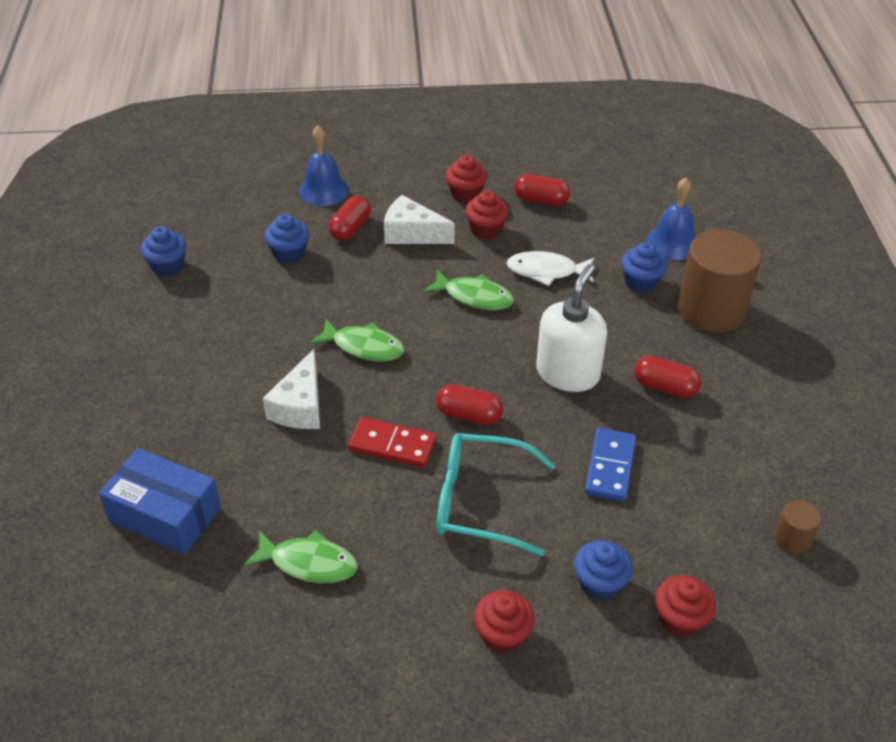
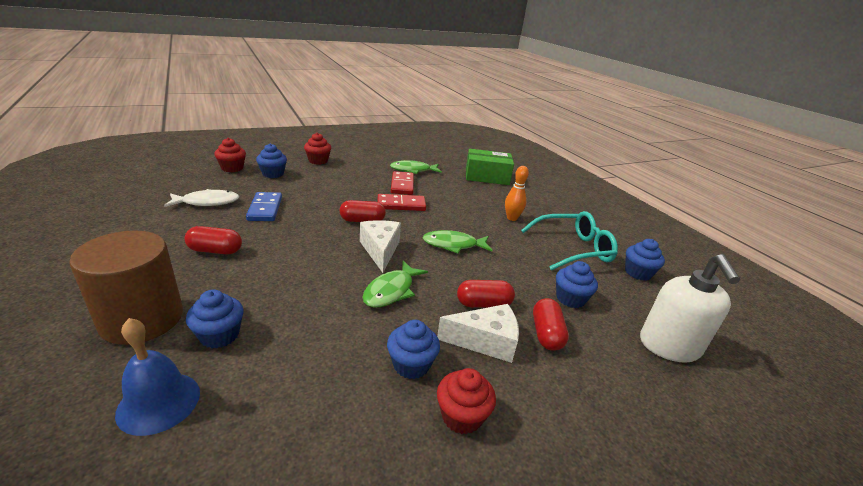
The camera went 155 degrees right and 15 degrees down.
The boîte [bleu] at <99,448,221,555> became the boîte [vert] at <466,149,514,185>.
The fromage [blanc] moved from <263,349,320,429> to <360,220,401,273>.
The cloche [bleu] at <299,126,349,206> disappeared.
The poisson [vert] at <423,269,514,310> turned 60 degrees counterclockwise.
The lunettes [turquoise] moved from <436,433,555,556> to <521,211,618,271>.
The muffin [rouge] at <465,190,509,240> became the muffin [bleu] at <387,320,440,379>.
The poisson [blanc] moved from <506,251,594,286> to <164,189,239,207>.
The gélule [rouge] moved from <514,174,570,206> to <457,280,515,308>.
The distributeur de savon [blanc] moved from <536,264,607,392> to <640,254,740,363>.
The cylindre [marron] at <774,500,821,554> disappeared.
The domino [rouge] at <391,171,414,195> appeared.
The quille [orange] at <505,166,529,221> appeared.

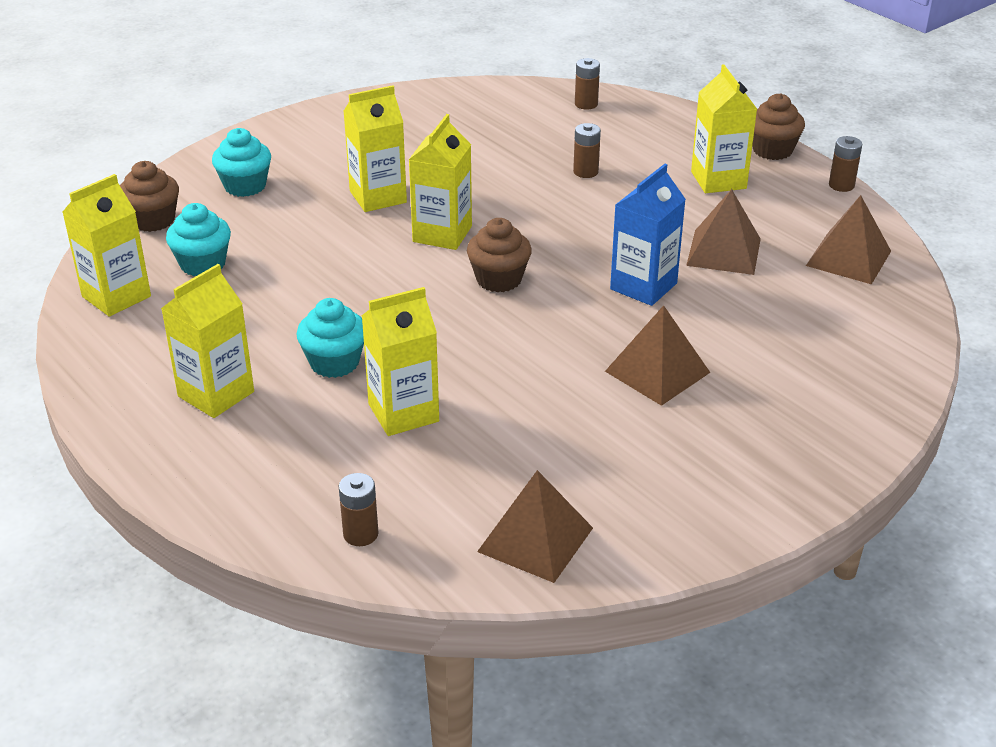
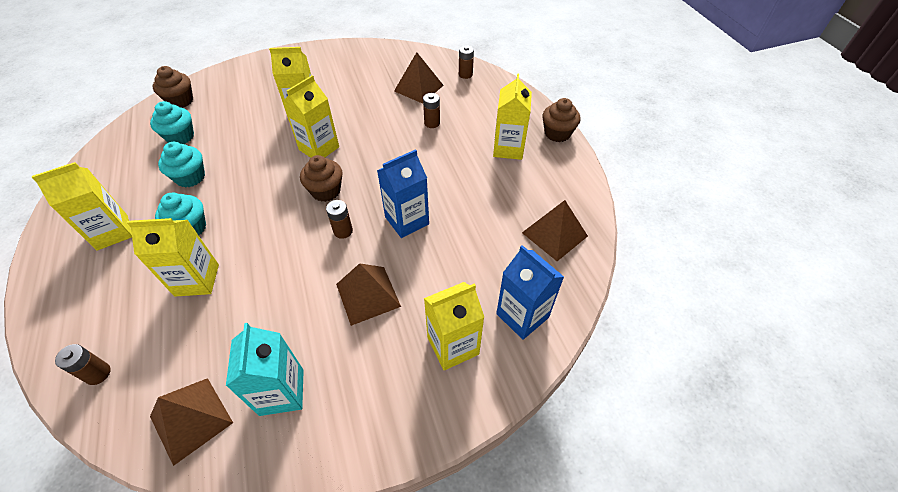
The camera went 20 degrees right and 15 degrees up.
The brique de lait [jaune] moved from <63,174,151,317> to <424,282,484,371>.
The muffin [turquoise] moved from <212,128,271,197> to <158,142,205,188>.
The pyramide [marron] moved from <686,189,761,275> to <394,52,444,103>.
The pile [marron] moved from <829,136,862,192> to <326,200,353,239>.
The brique de lait [turquoise] at <226,323,304,416> appeared.
The brique de lait [bleu] at <496,245,564,340> appeared.

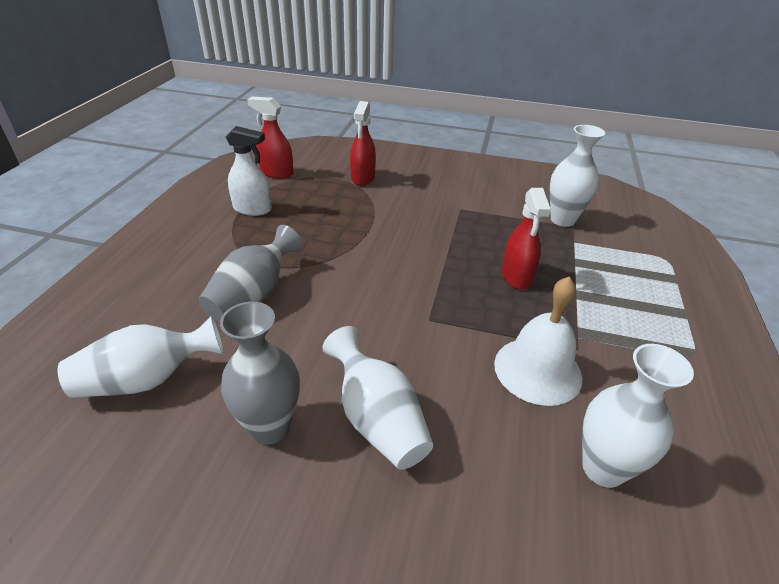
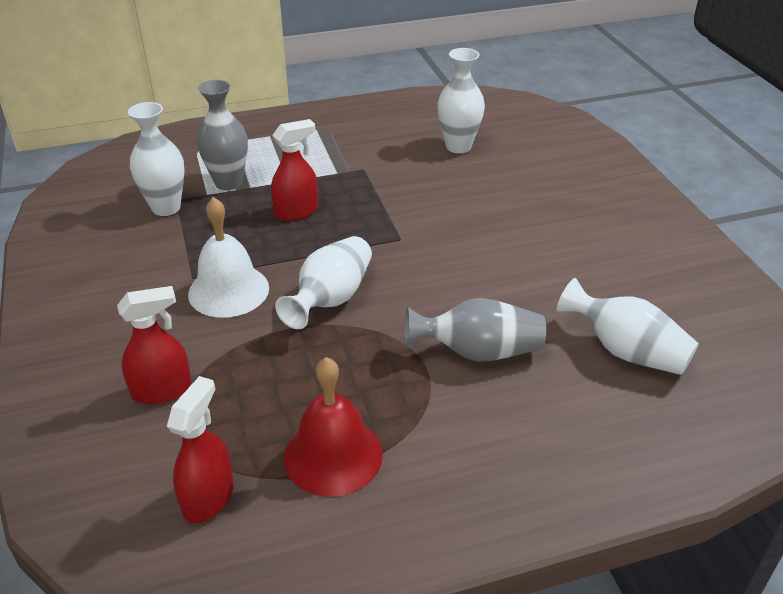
The camera went 120 degrees left and 0 degrees up.
The vase [gris] moved from <220,302,300,444> to <197,80,248,190>.
The vaporisateur [blanc] at <226,126,272,216> was replaced by the cloche [rouge] at <284,357,383,497>.
The vaporisateur [rouge] at <247,97,293,179> turned 150 degrees counterclockwise.
The vase [blanc] moved from <322,326,433,470> to <275,236,372,329>.
The cloche [blanc] moved from <494,277,582,406> to <188,197,269,318>.

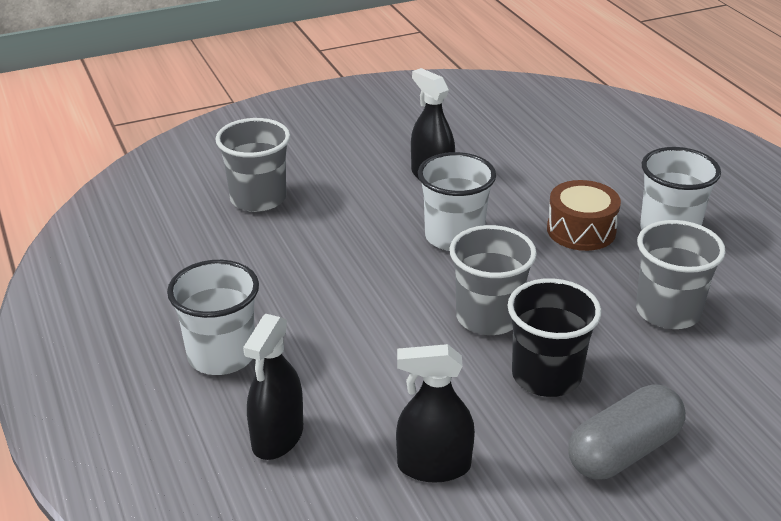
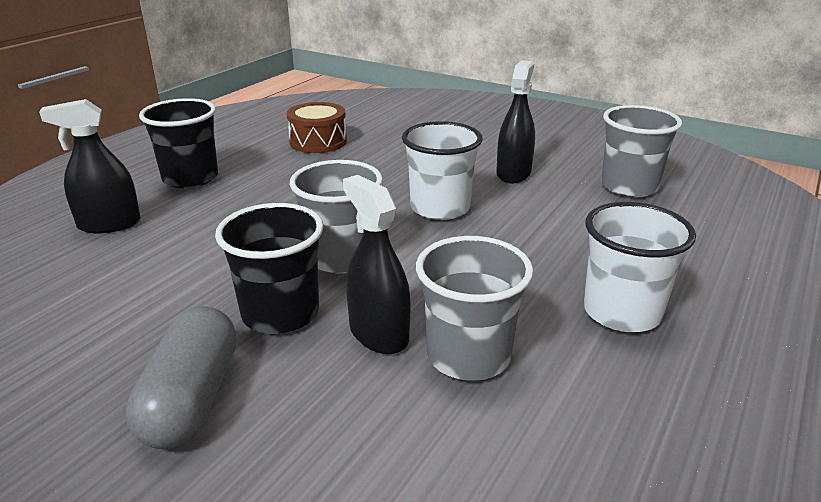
The camera went 55 degrees right and 5 degrees down.
The gobelet [blanc] at <167,260,259,375> became the gobelet [noir] at <139,98,218,188>.
The gobelet [gris] moved from <216,118,290,212> to <601,105,682,197>.
The vaporisateur [noir] moved from <396,344,475,483> to <343,175,410,354>.
The tambour [marron] moved from <547,180,621,251> to <287,102,347,153>.
The gélule [gris] at <568,384,686,479> turned 75 degrees clockwise.

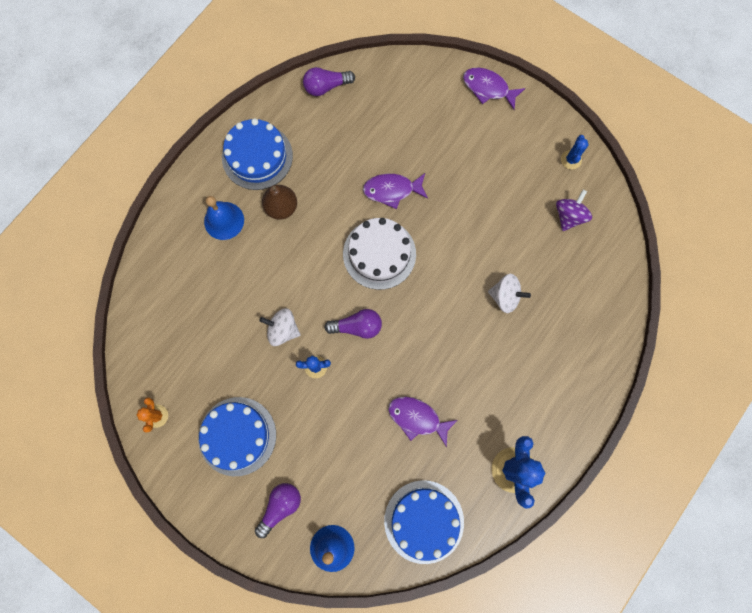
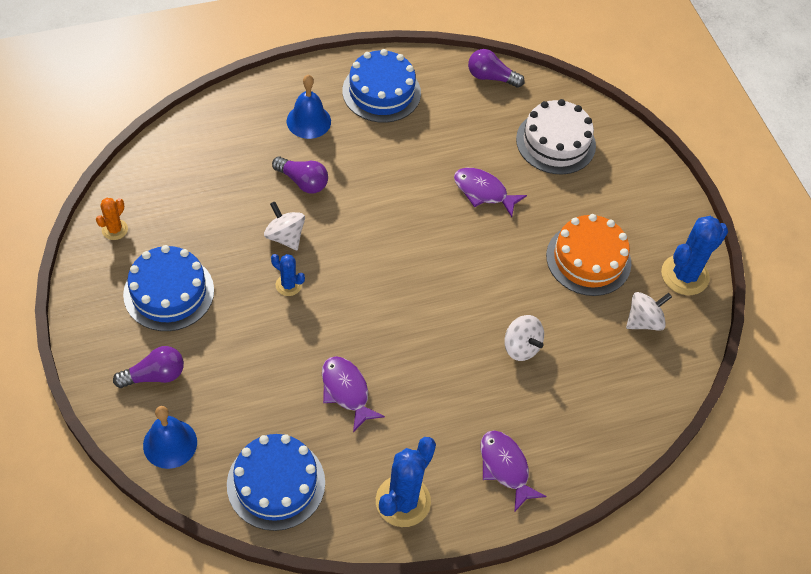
The camera went 30 degrees right and 20 degrees down.
The poire [marron] at <262,185,297,220> disappeared.
The ampoule [violet] moved from <324,309,382,339> to <272,156,328,193>.
The gâteau [blanc] moved from <343,218,416,290> to <516,99,596,174>.
The poisson [violet] moved from <463,67,525,110> to <480,430,546,512>.
The toupie [violet] at <556,190,592,231> became the toupie [blanc] at <626,292,672,331>.
The cactus [bleu] at <561,135,588,169> changed to 1.91 times the size.
The gâteau [orange] at <546,214,631,296> appeared.

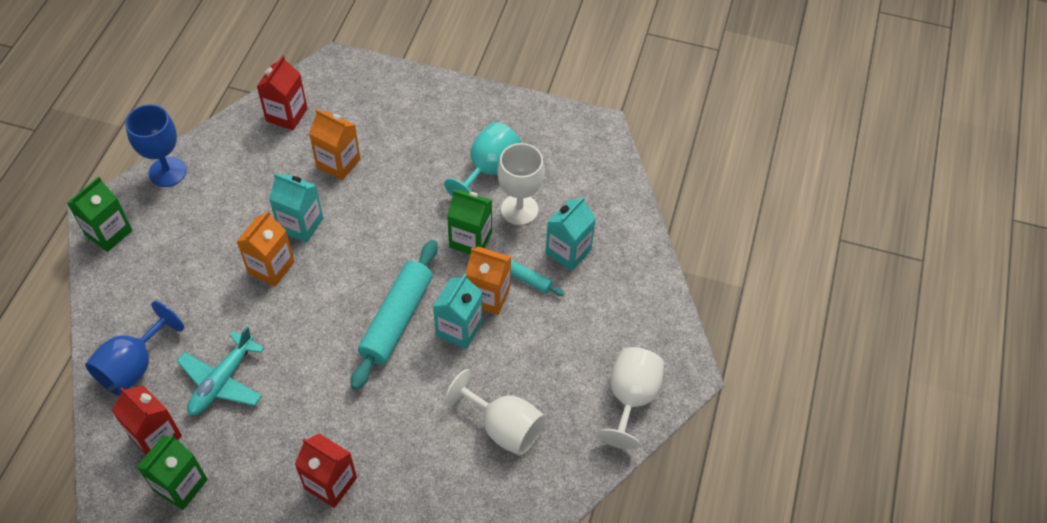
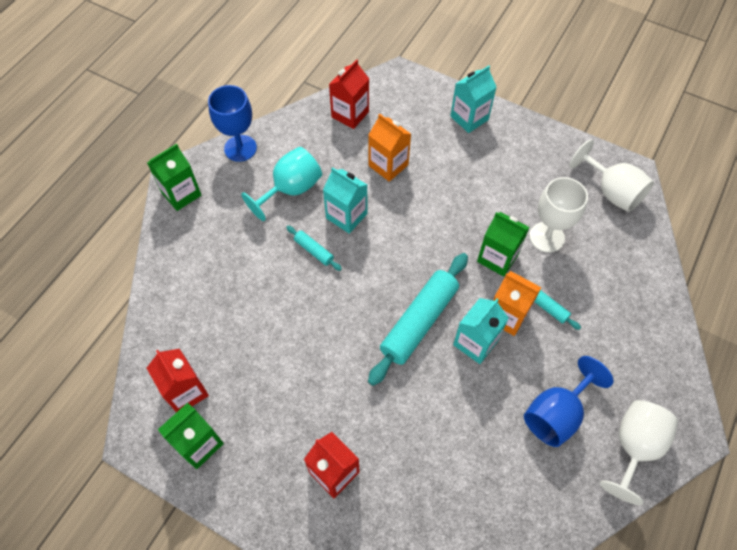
The camera went 15 degrees right and 5 degrees up.
The verre à pied [bleu] moved from <85,301,184,396> to <524,356,613,447>.
The avion [turquoise] at <177,326,265,415> disappeared.
The brique de lait [orange] at <236,211,295,287> was replaced by the rouleau à pâtisserie [turquoise] at <286,226,342,271>.
The verre à pied [turquoise] moved from <444,122,521,196> to <241,147,322,221>.
The verre à pied [blanc] moved from <444,369,546,456> to <569,139,654,212>.
The brique de lait [turquoise] moved from <545,197,596,271> to <450,66,497,133>.

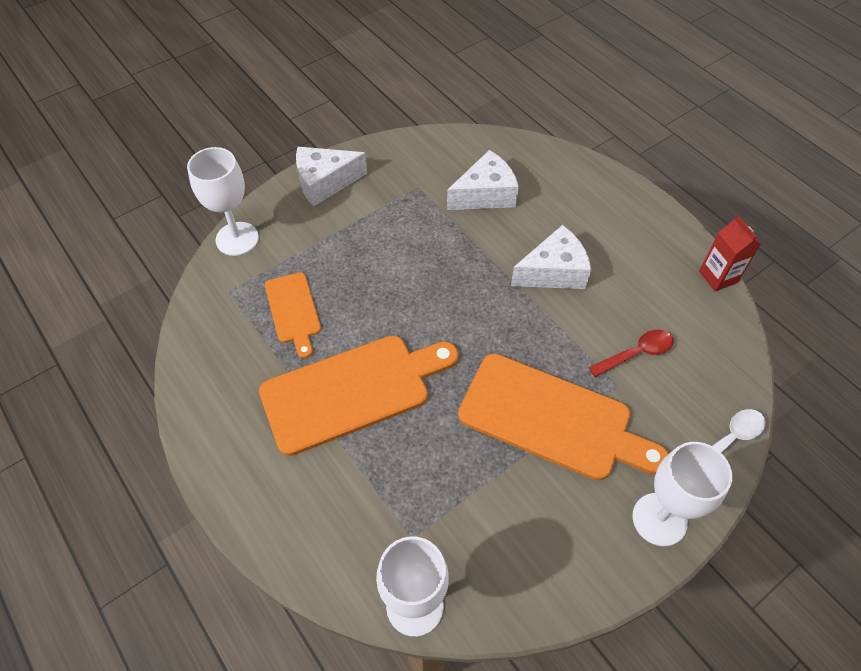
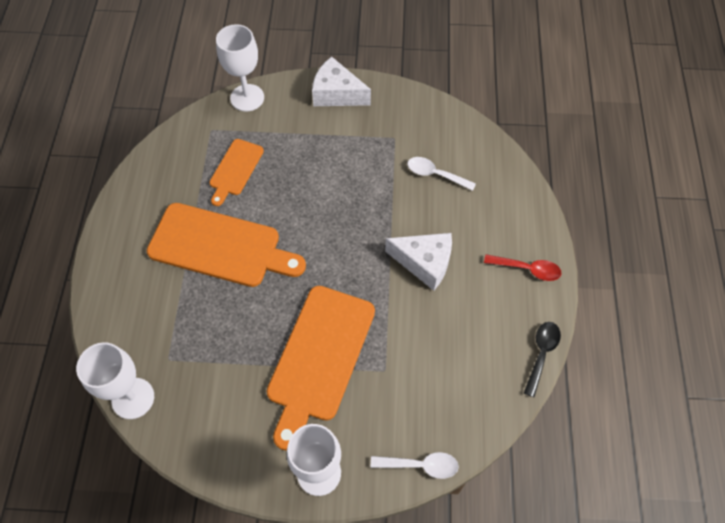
The camera went 40 degrees right and 5 degrees up.
The fromage [blanc] at <447,150,519,210> was replaced by the cuillère [blanc] at <407,157,476,191>.
The planche à découper [orange] at <458,353,668,480> turned 45 degrees clockwise.
The cuillère [rouge] moved from <589,330,674,377> to <484,254,561,281>.
The brique de lait [rouge] at <699,215,761,291> was replaced by the cuillère [noir] at <524,322,561,397>.

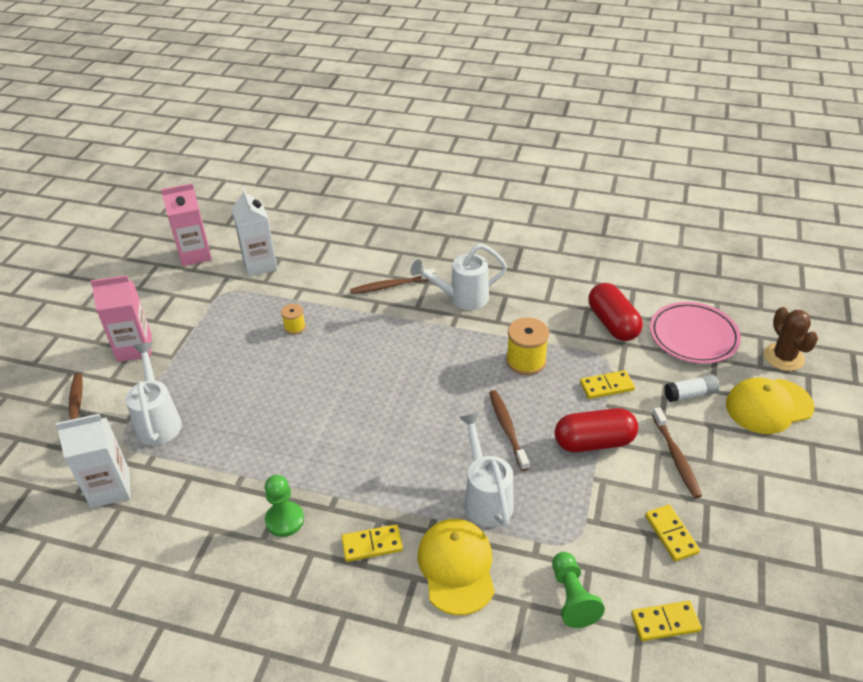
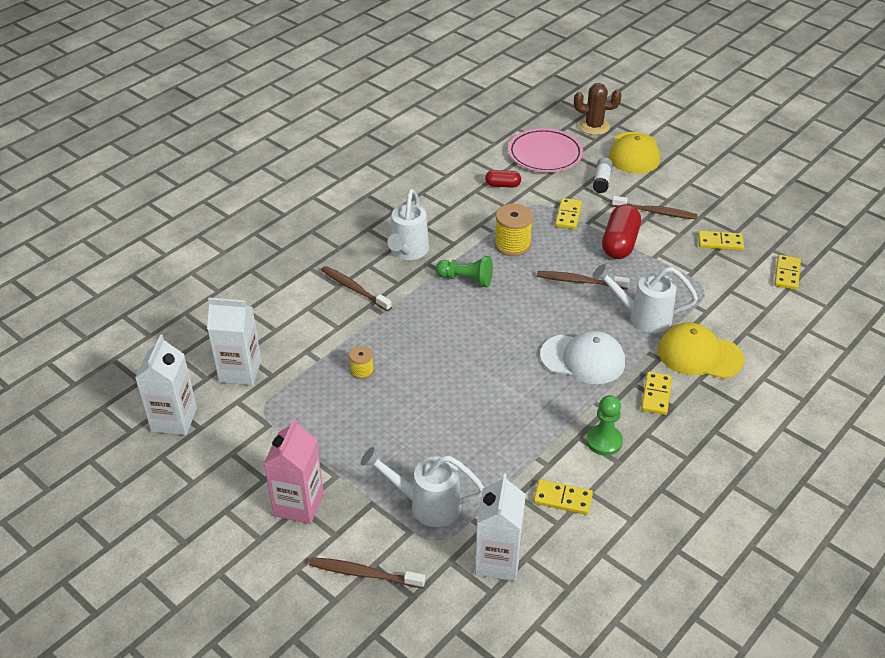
The camera went 65 degrees left and 0 degrees up.
The brique de lait [rose] at <161,183,212,266> became the brique de lait [blanc] at <135,335,197,435>.
The brosse à dents [marron] at <350,268,436,294> turned 120 degrees clockwise.
The pion [vert] moved from <552,552,605,628> to <436,256,493,287>.
The gélule [rouge] at <588,283,643,341> changed to 0.55 times the size.
The domino [jaune] at <534,479,593,515> appeared.
The casquette [blanc] at <540,331,625,384> appeared.

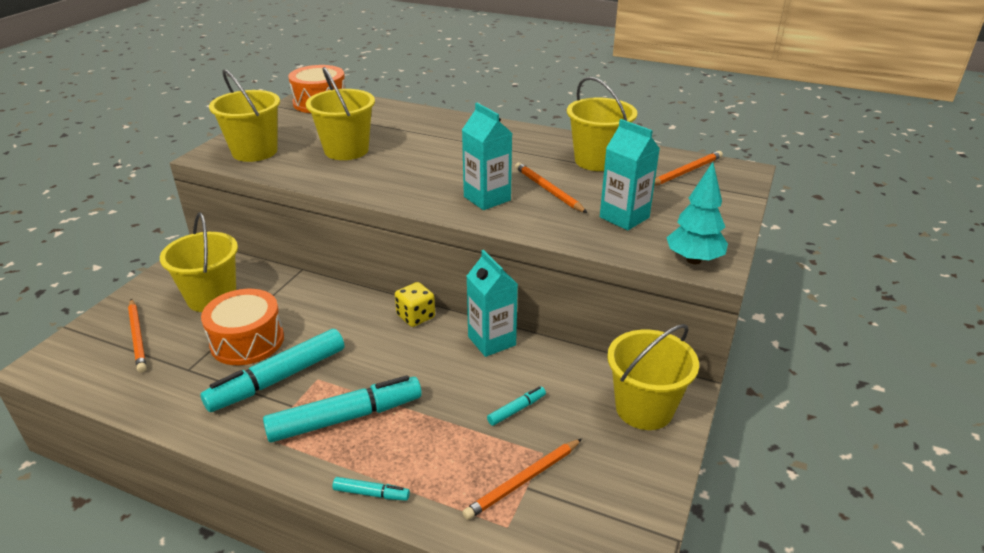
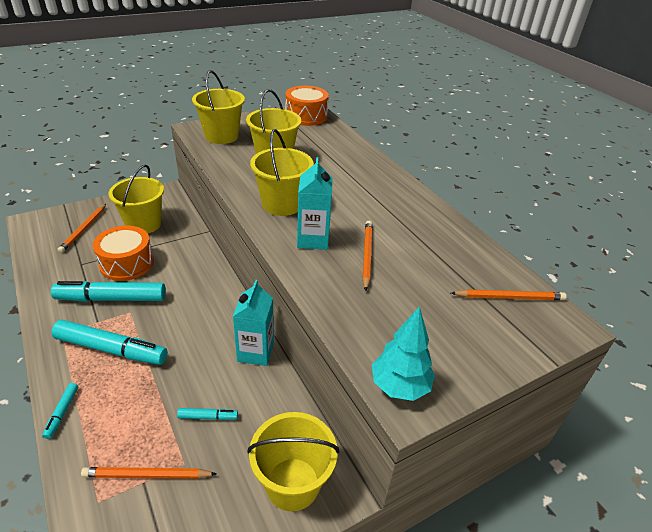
The camera went 35 degrees right and 5 degrees up.
The feutre [turquoise] at <332,477,410,501> turned 45 degrees clockwise.
The dé [jaune] at <395,282,435,327> disappeared.
The seau [jaune] moved from <567,77,638,171> to <250,129,314,216>.
The brique de lait [turquoise] at <600,119,660,230> disappeared.

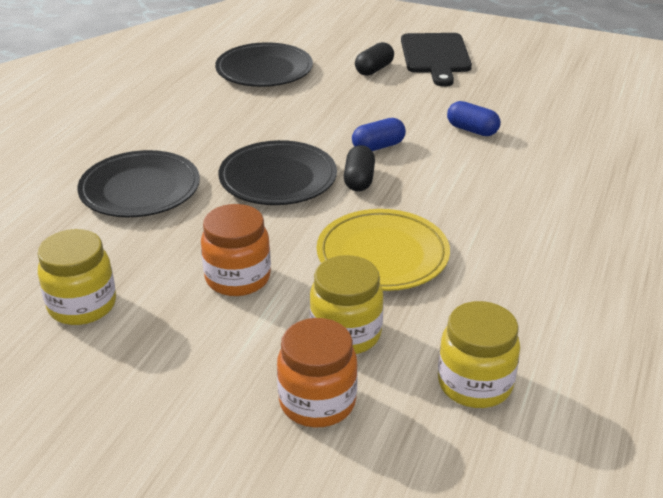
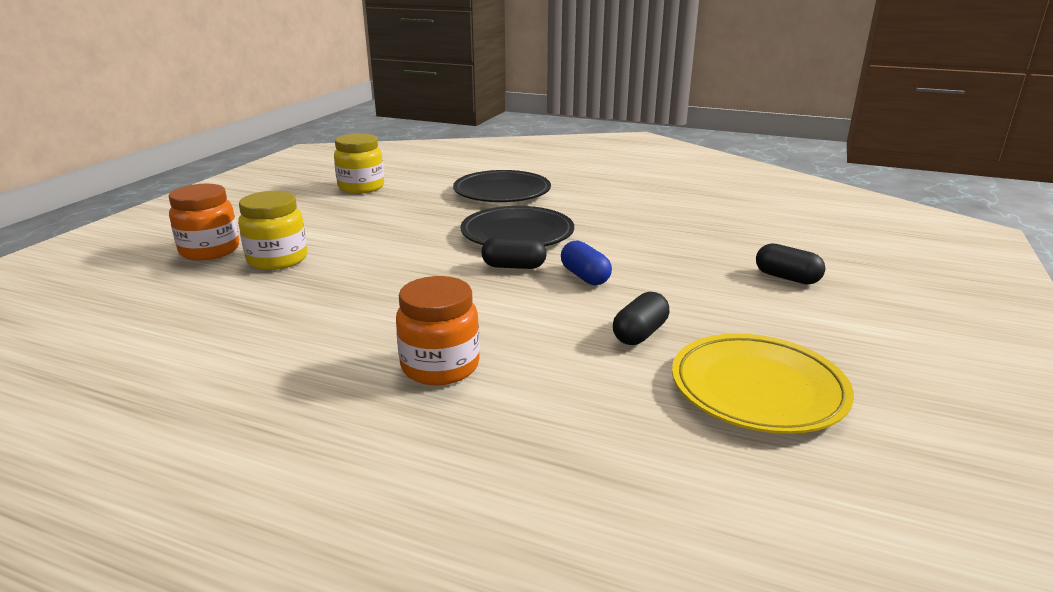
The camera went 90 degrees right and 10 degrees down.
The bocal [orange] moved from <201,204,271,296> to <396,276,480,385>.
The assiette [noir] at <215,42,313,87> disappeared.
The assiette [jaune] moved from <317,209,450,291> to <672,334,854,434>.
The planche à découper [noir] at <401,33,472,87> disappeared.
The bocal [jaune] at <438,301,520,408> disappeared.
The gélule [bleu] at <447,101,500,136> became the gélule [noir] at <613,292,670,345>.

